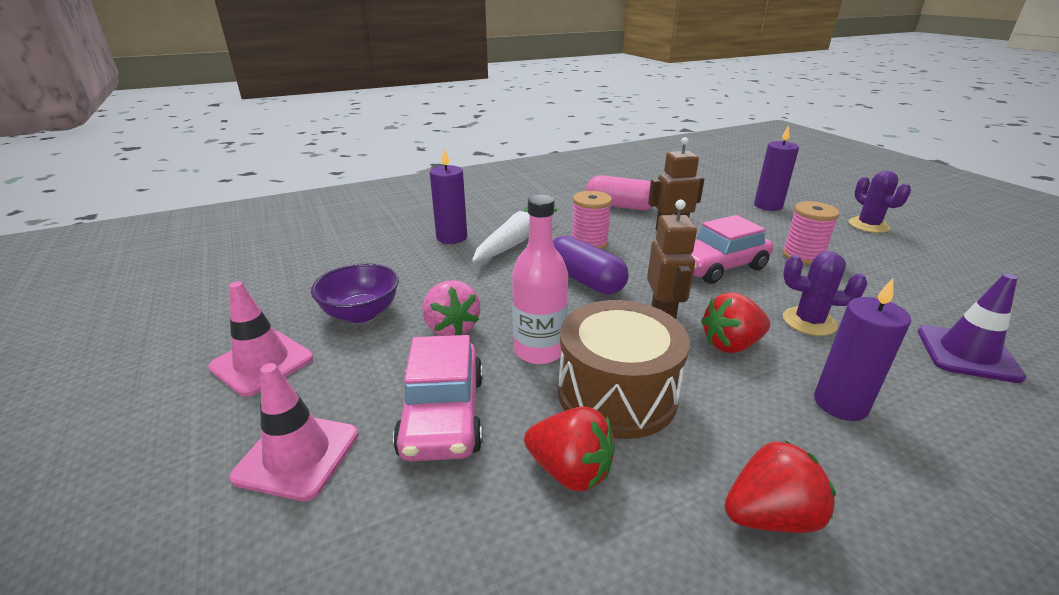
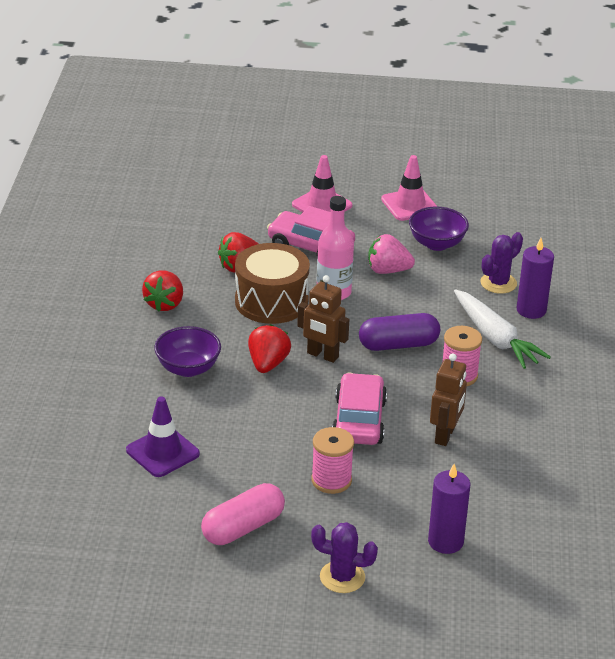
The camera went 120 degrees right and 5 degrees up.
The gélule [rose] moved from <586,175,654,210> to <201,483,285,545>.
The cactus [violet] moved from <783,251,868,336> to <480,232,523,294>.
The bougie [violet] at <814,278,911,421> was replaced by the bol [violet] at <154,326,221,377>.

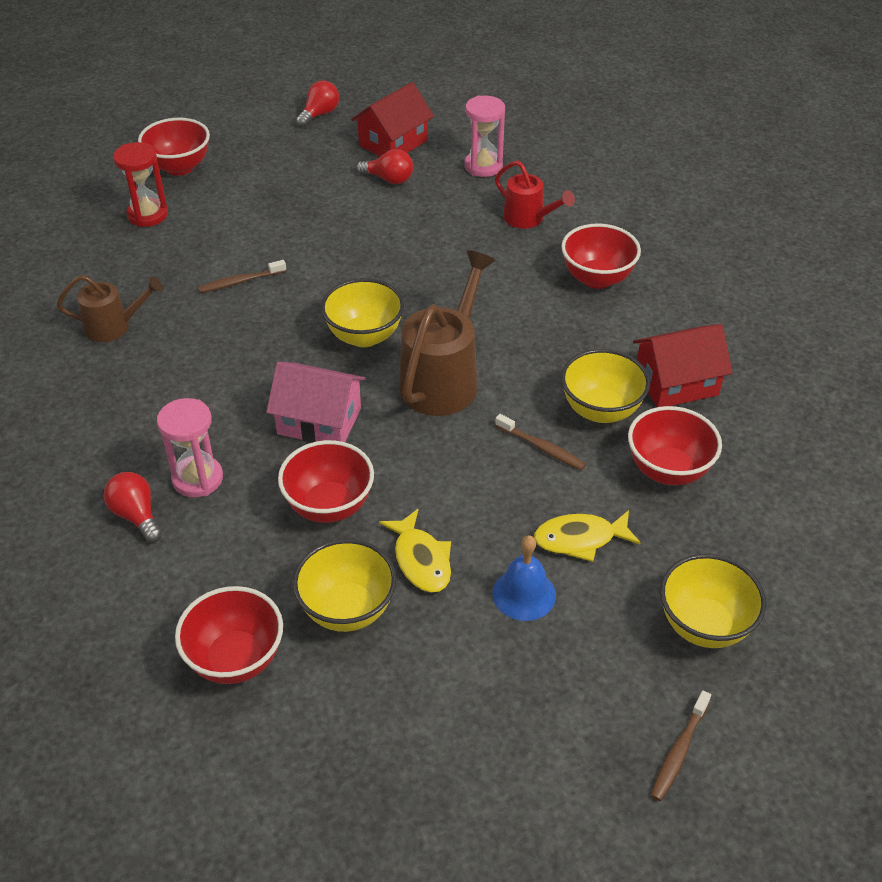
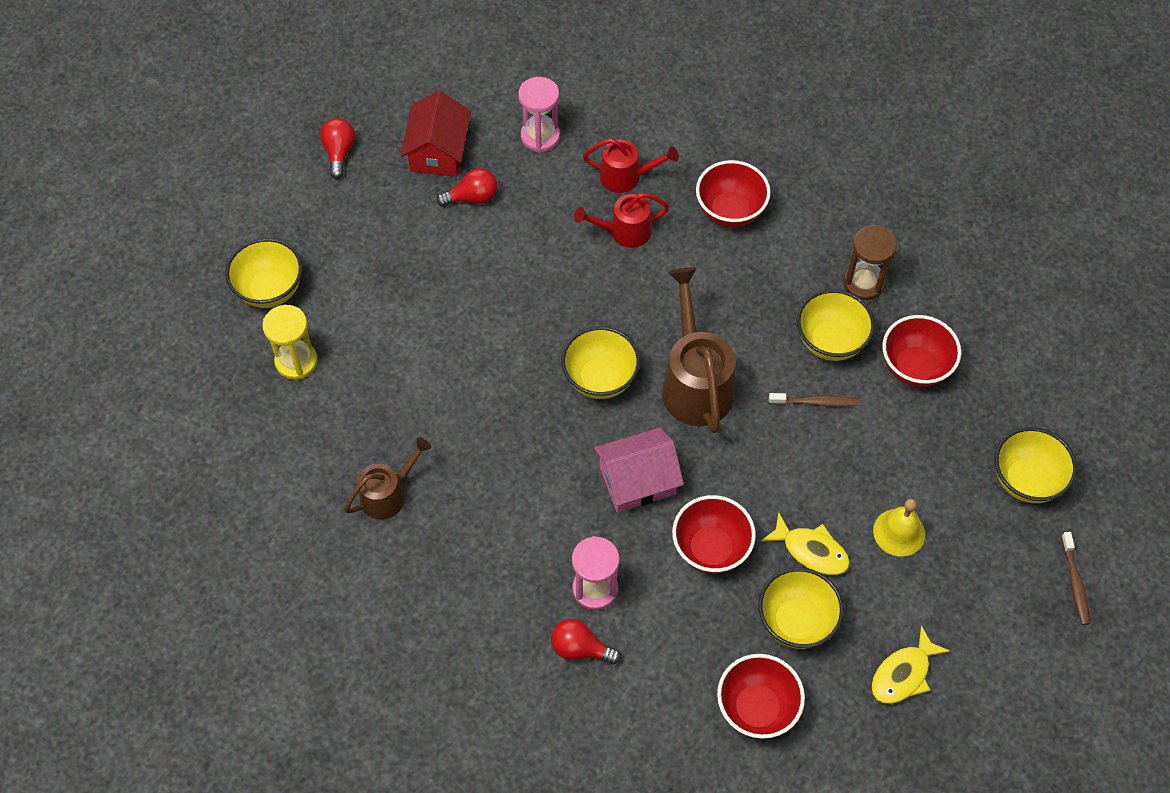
The camera went 35 degrees left and 15 degrees up.
The sablier [rouge] at <113,142,168,227> became the sablier [jaune] at <262,305,318,380>.
The bol [rouge] at <138,118,210,176> became the bol [jaune] at <225,238,302,308>.
The brosse à dents [marron] at <198,260,286,293> disappeared.
The cloche [bleu] at <492,535,556,621> became the cloche [jaune] at <873,499,925,557>.
The poisson [jaune] moved from <534,510,641,562> to <871,625,950,704>.
The maison [rouge] at <633,324,733,407> was replaced by the sablier [marron] at <843,225,897,300>.
The arrosoir [rouge] at <574,193,669,248> appeared.

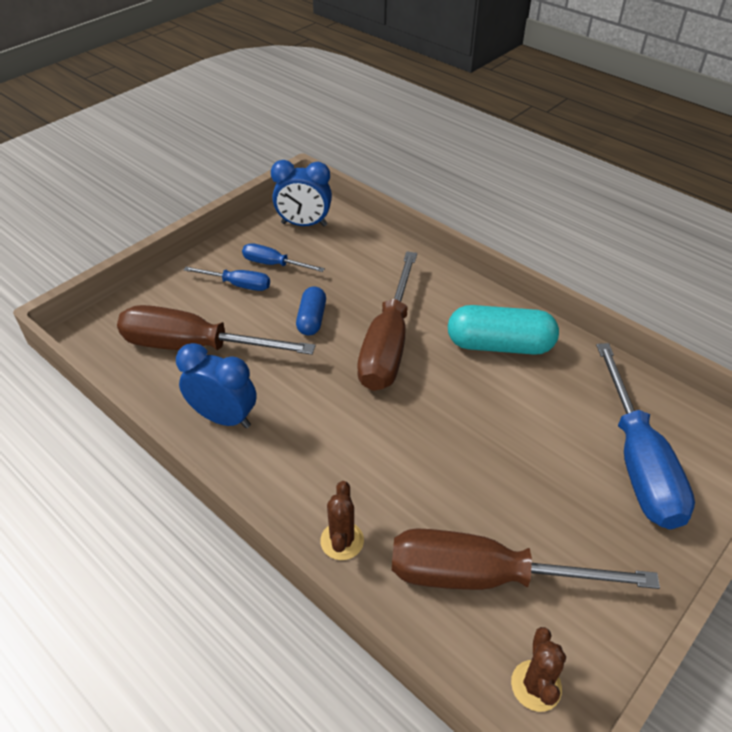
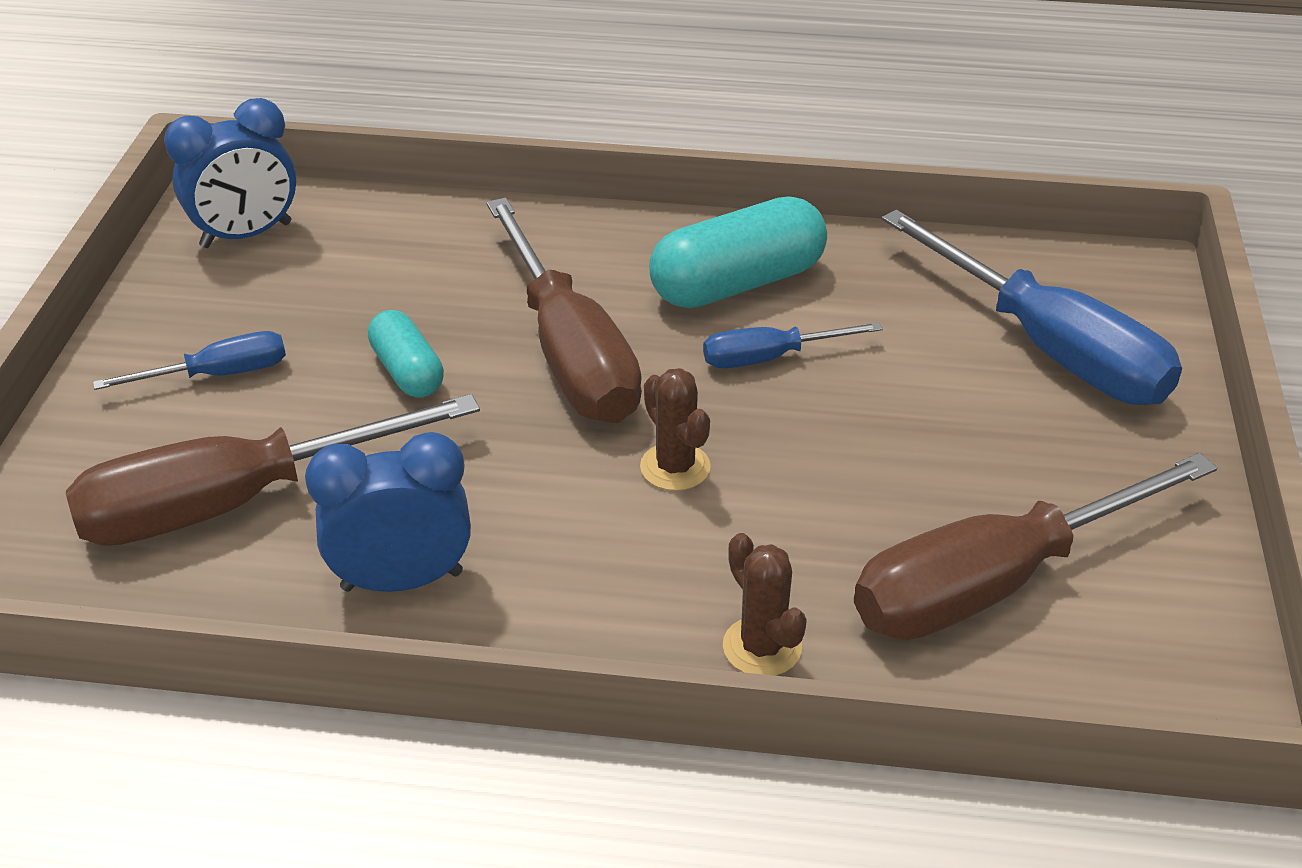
The camera went 35 degrees left and 5 degrees down.
The tournevis [bleu] moved from <242,243,325,272> to <703,322,883,368>.
The gélule [bleu] at <296,286,326,335> became the gélule [turquoise] at <368,310,444,398>.
The cactus [marron] moved from <511,627,566,712> to <640,368,711,491>.

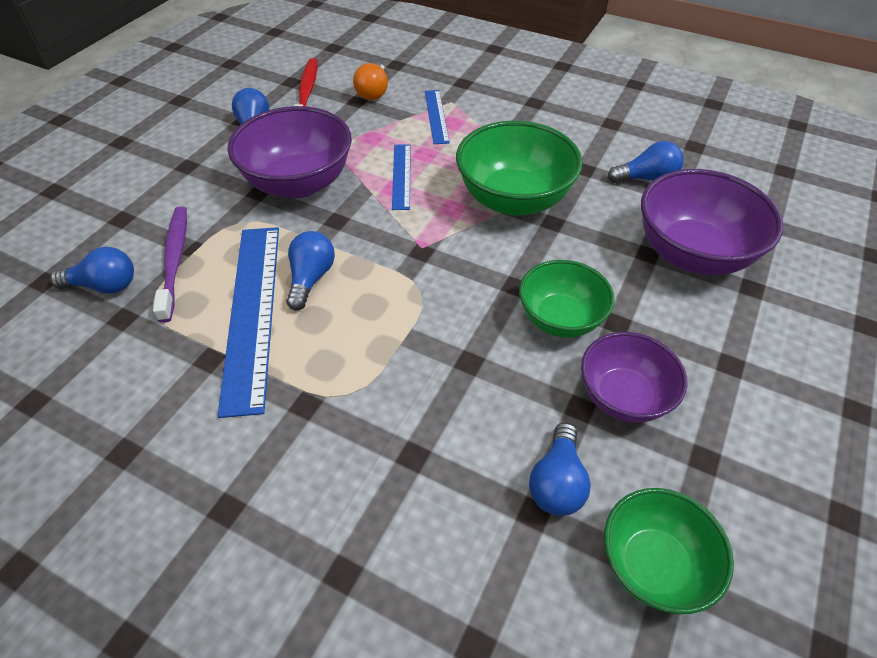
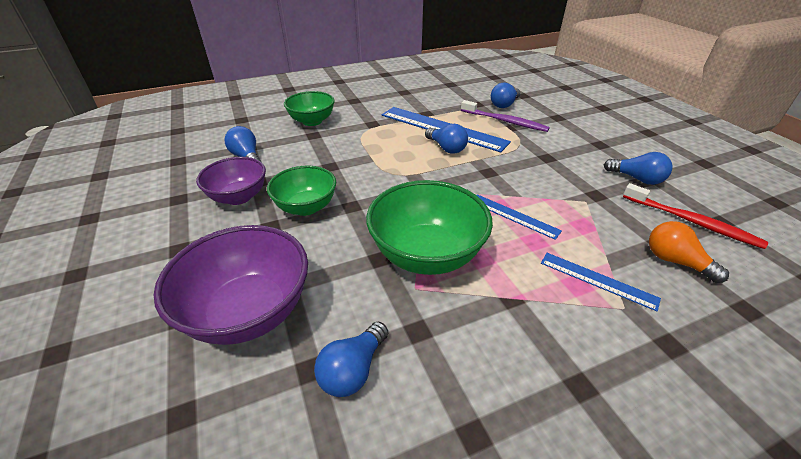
The camera went 130 degrees right and 10 degrees down.
The bol [violet] at <227,106,352,198> disappeared.
The bol [vert] moved from <604,488,734,614> to <284,91,335,126>.

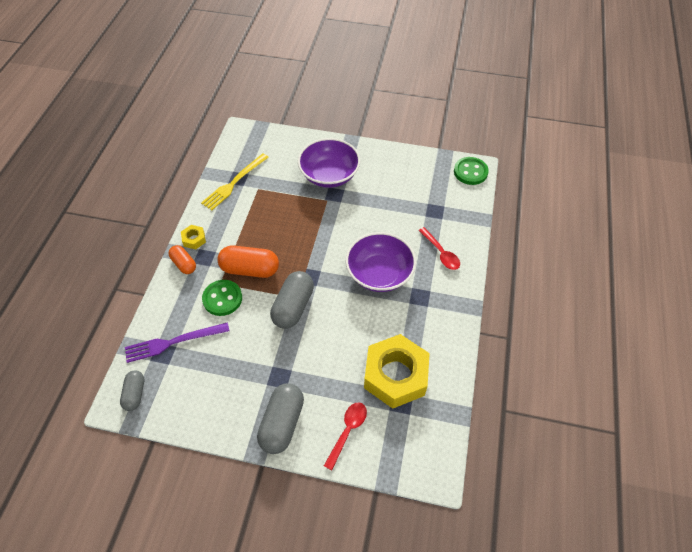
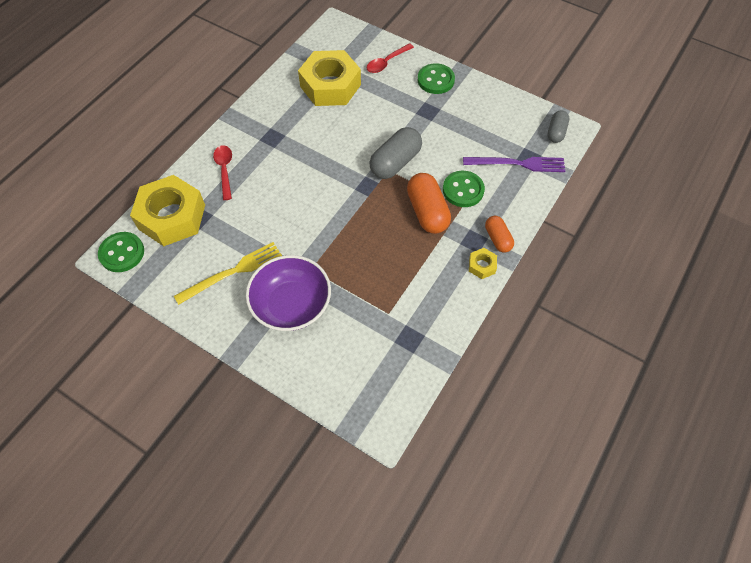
The camera went 160 degrees left and 5 degrees up.
The fourchette [jaune] moved from <201,153,269,210> to <174,242,282,305>.
The gélule [orange] at <217,245,279,278> turned 45 degrees clockwise.
The gélule [gris] at <257,383,304,454> was replaced by the bouton [vert] at <418,63,455,94>.
The bol [violet] at <346,232,416,292> disappeared.
The écrou [jaune] at <130,175,205,246> appeared.

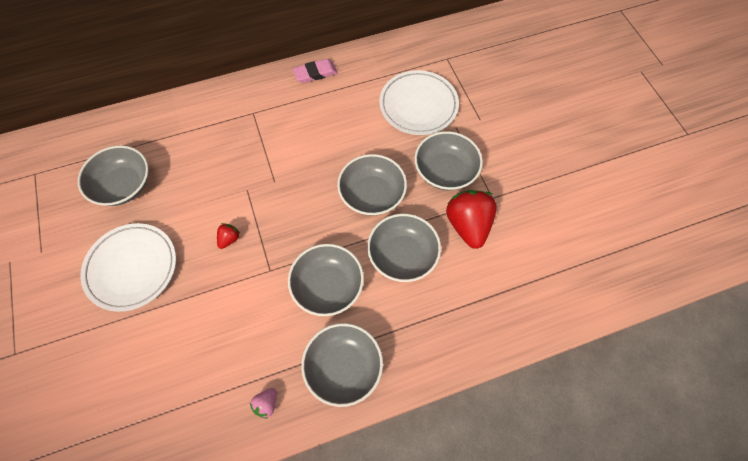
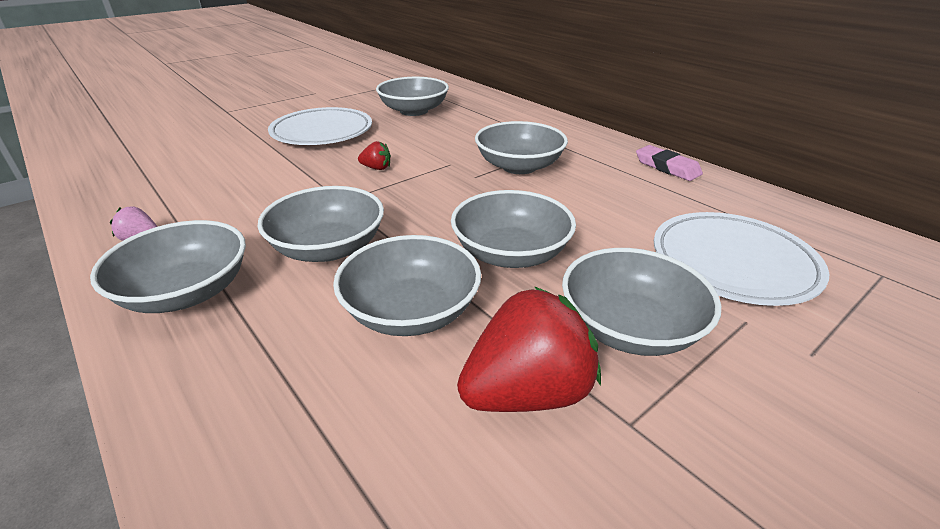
The camera went 70 degrees right and 30 degrees down.
The bol [gris] at <475,121,568,174> appeared.

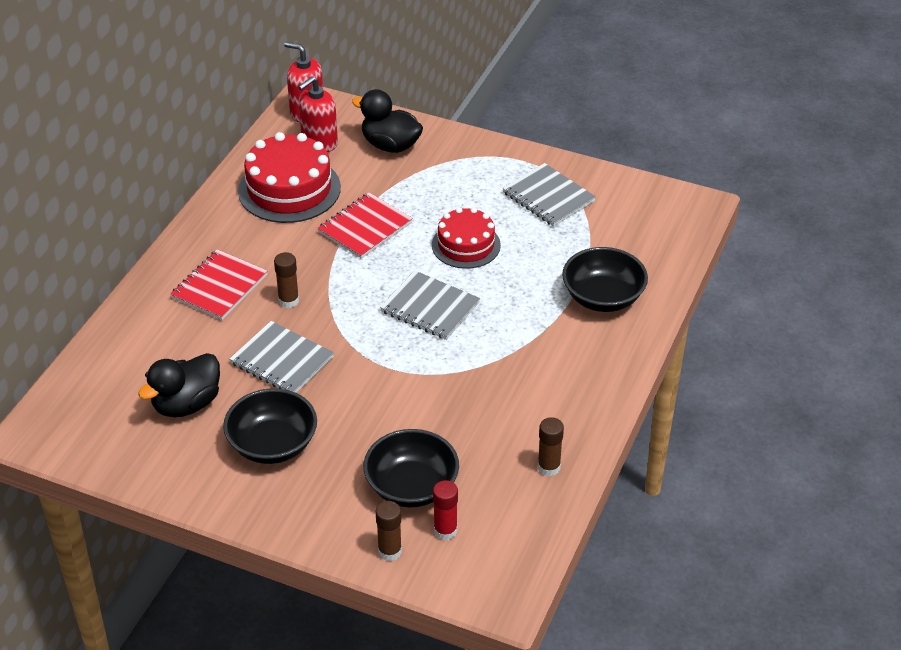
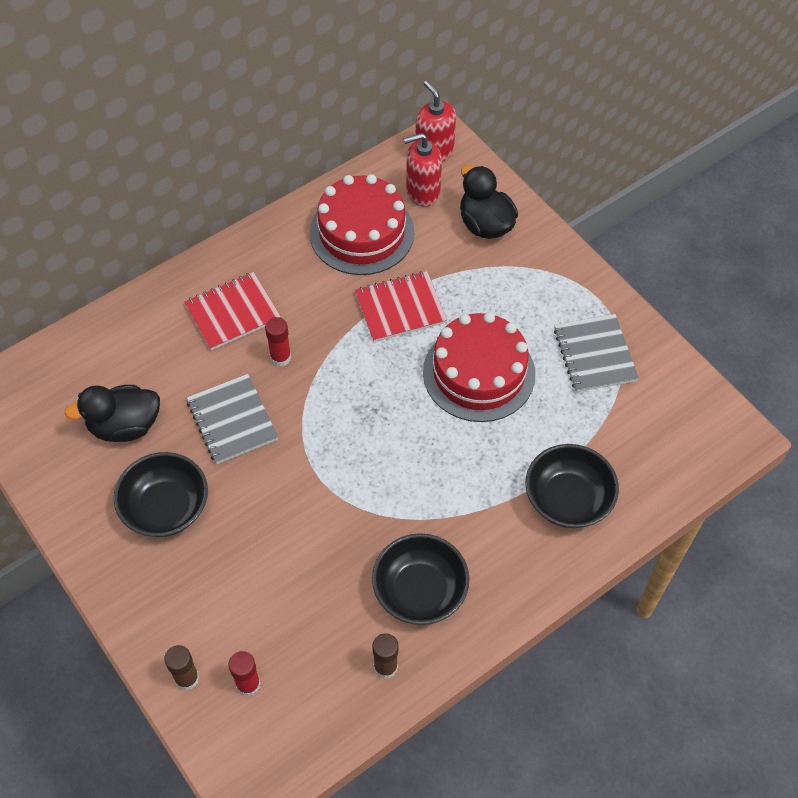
The camera went 30 degrees right and 15 degrees up.
The bâton de colle [marron] at <274,252,299,308> became the bâton de colle [rouge] at <265,317,291,366>.
The bol [noir] moved from <363,429,459,507> to <372,533,469,625>.
The carnet [gris] at <380,270,480,340> disappeared.
The gâteau [rouge] at <432,207,501,269> changed to 1.54 times the size.

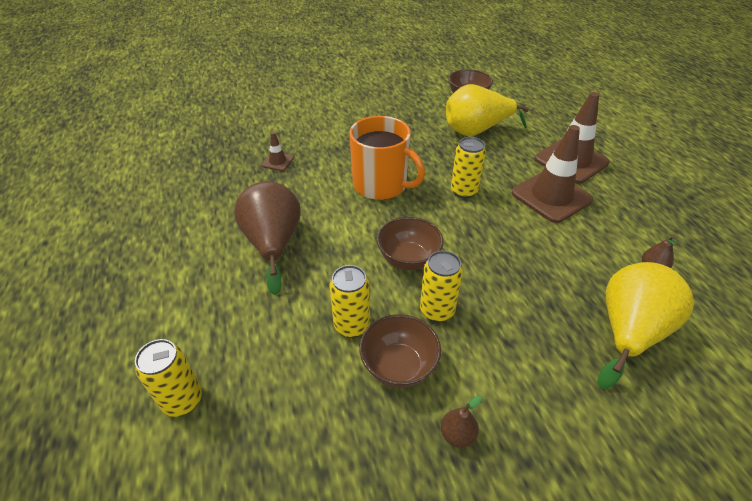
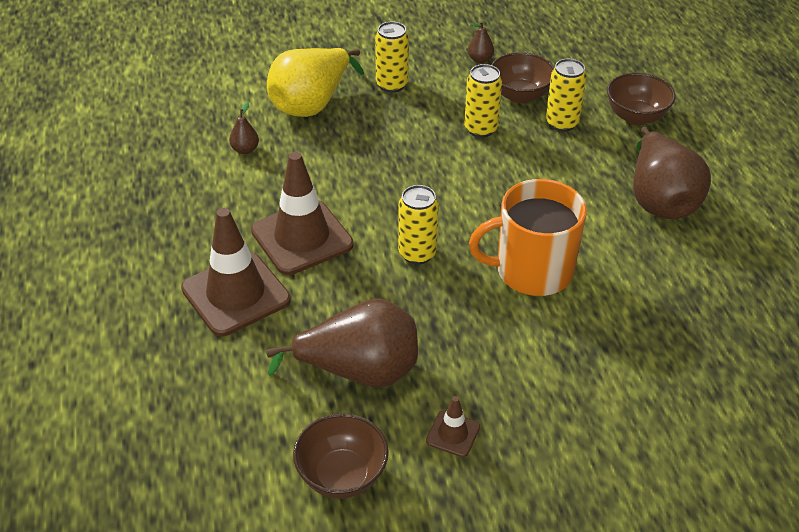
The camera went 175 degrees left and 0 degrees up.
The canette [jaune] moved from <135,339,202,417> to <375,21,409,93>.
The cône de chantier [marron] moved from <262,132,294,171> to <426,396,480,457>.
The tasse [orange] at <349,116,425,200> turned 45 degrees counterclockwise.
The bol [marron] moved from <377,217,443,270> to <607,73,675,125>.
The poire [jaune] at <446,84,529,136> became the poire [marron] at <266,299,418,388>.

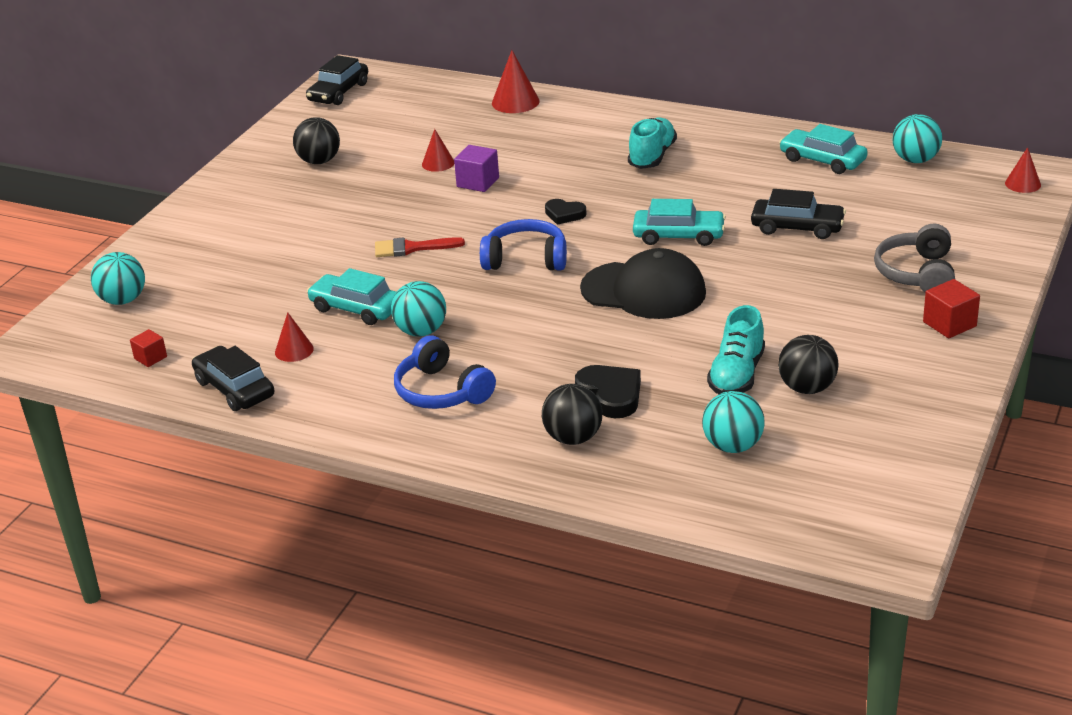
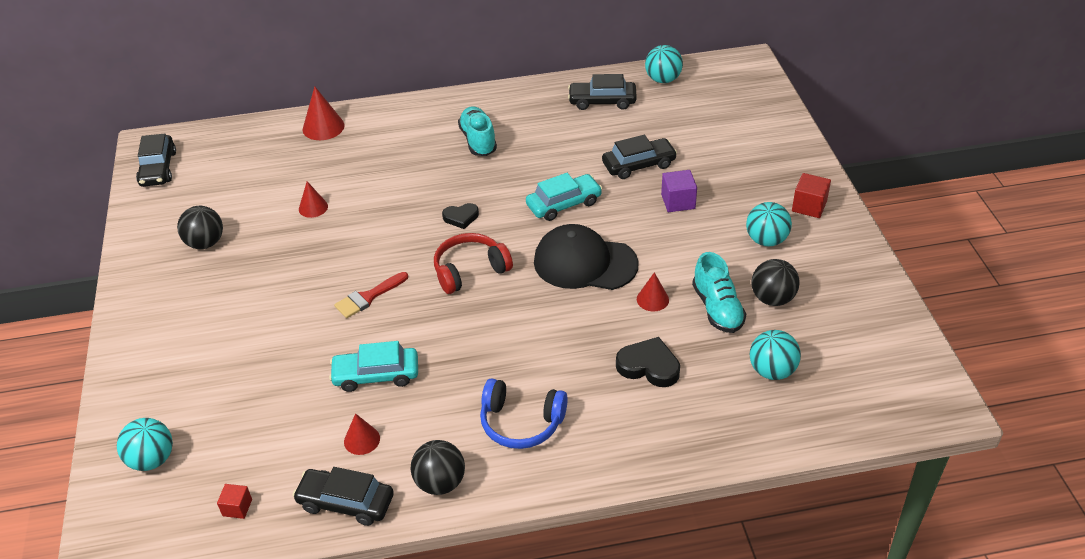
The camera went 35 degrees left and 10 degrees up.
The balle [turquoise] moved from <391,281,446,336> to <746,202,792,246>.
The cube [violet] moved from <454,145,499,192> to <661,170,697,212>.
The casque audio [bleu] at <480,219,567,271> became the casque audio [rouge] at <434,233,513,294>.
The balle [noir] moved from <542,384,603,445> to <411,440,465,495>.
The casquette [noir] at <580,248,706,319> turned 150 degrees counterclockwise.
The voiture [turquoise] at <779,124,868,174> became the voiture [noir] at <568,74,637,110>.
The casque audio [gris] at <874,224,955,293> disappeared.
The cône [rouge] moved from <1005,147,1041,193> to <637,272,669,311>.

